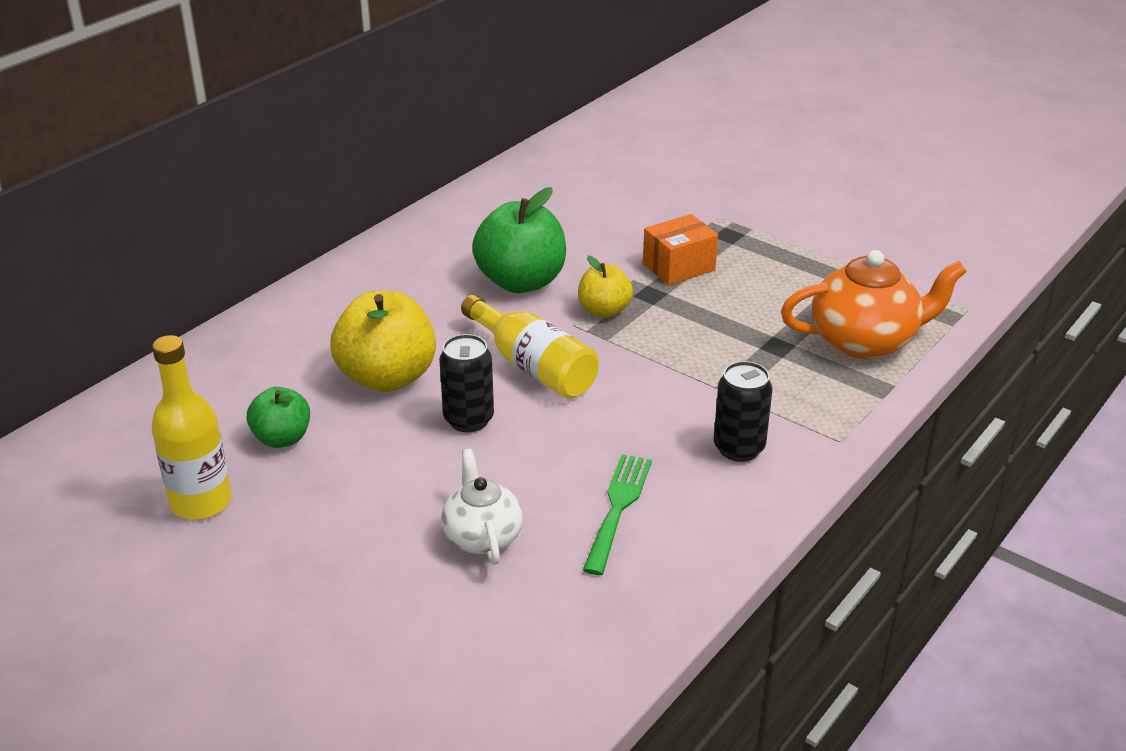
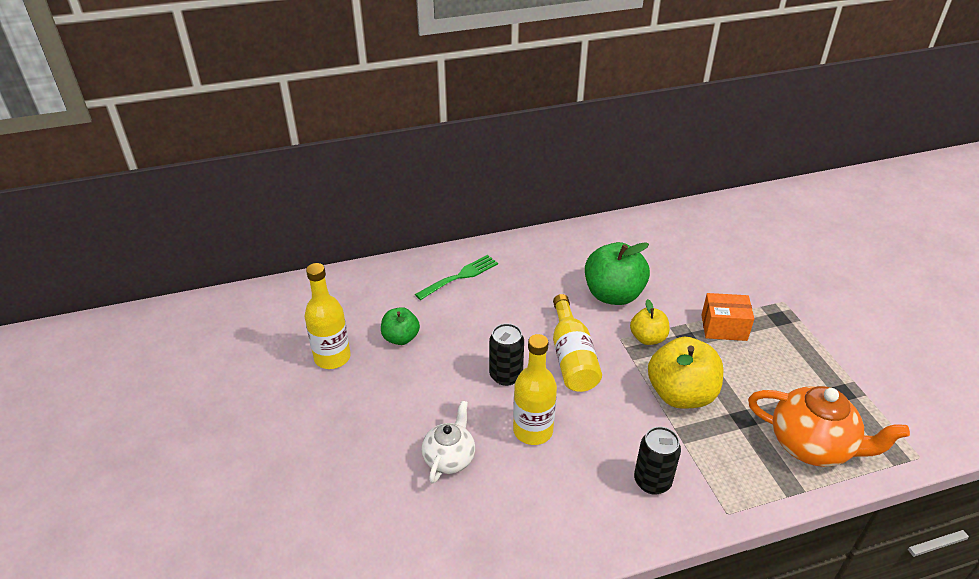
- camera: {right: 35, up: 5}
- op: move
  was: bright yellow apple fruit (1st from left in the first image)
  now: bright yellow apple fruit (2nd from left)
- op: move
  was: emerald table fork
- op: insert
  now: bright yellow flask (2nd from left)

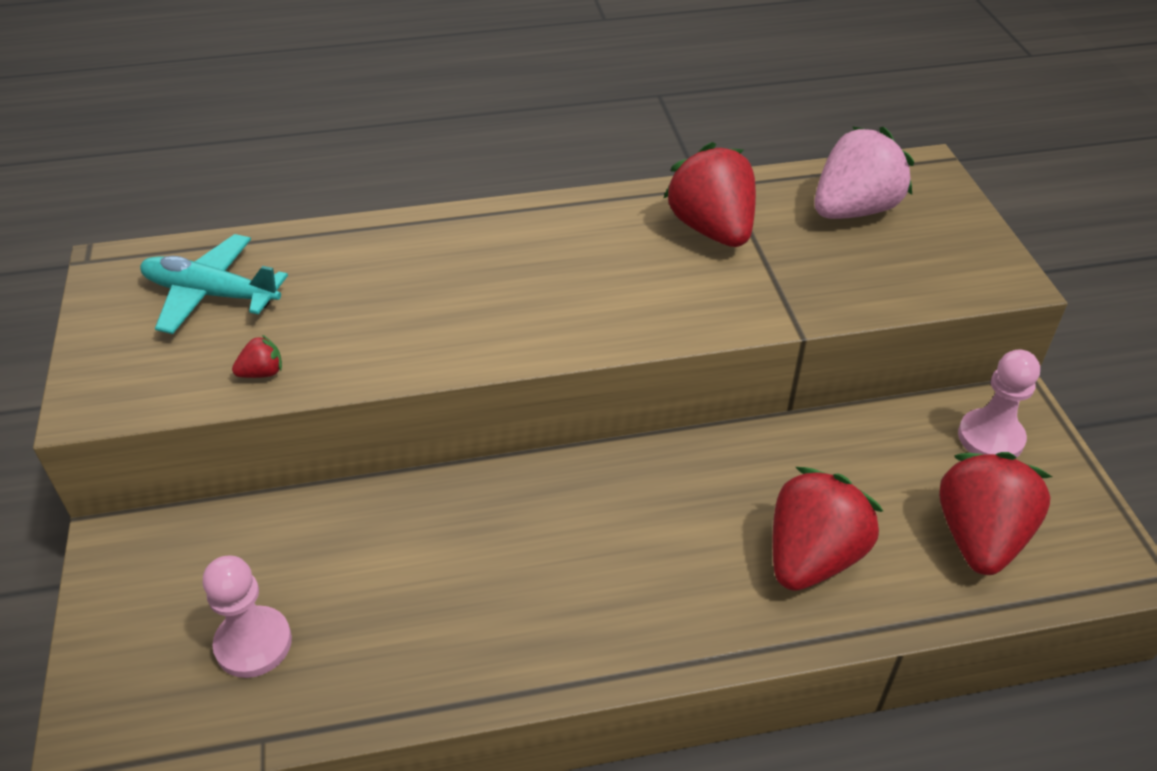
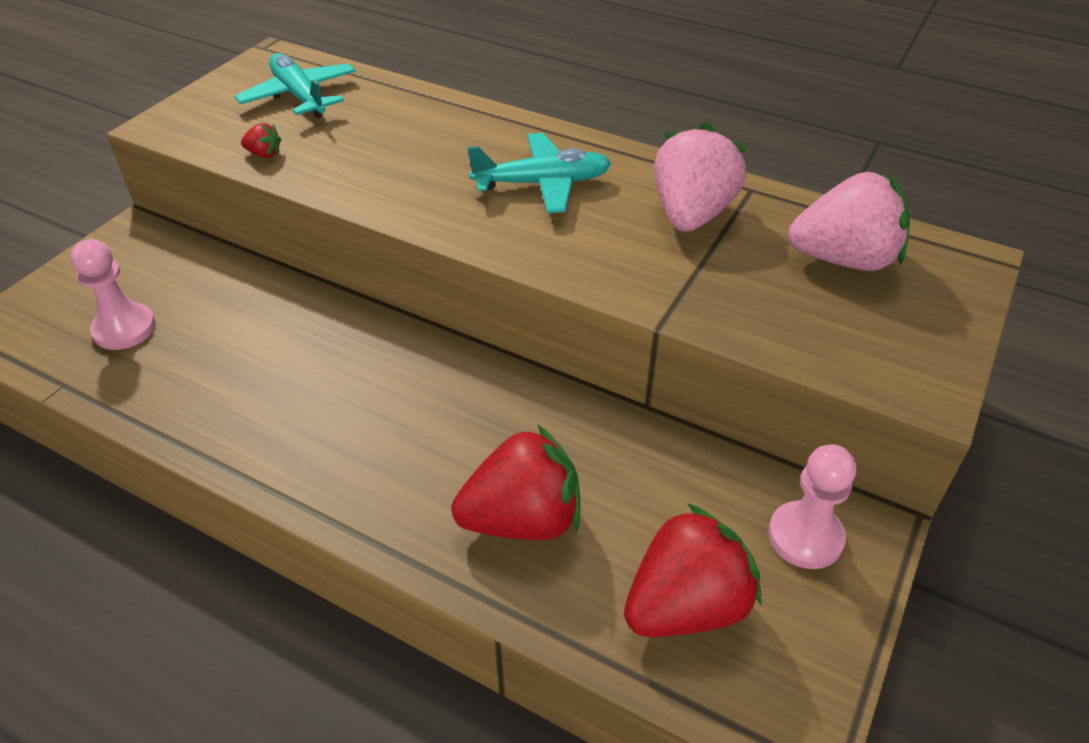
- camera: {right: 40, up: 0}
- op: recolor
  was: red berry (2nd from left)
  now: rose-pink berry (1st from left)
- op: insert
  now: turquoise toy plane (2nd from left)

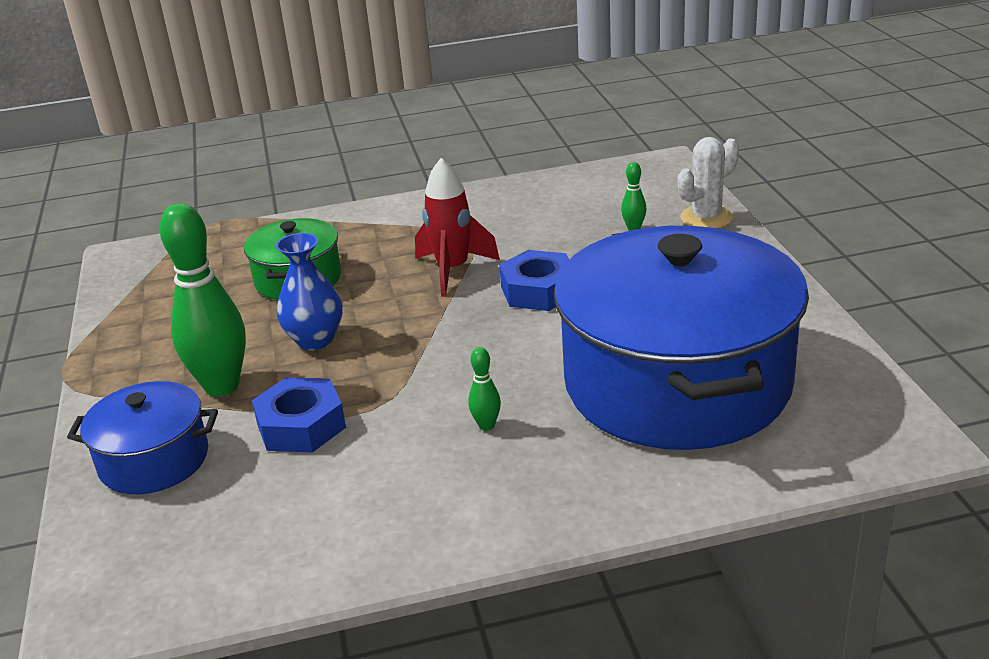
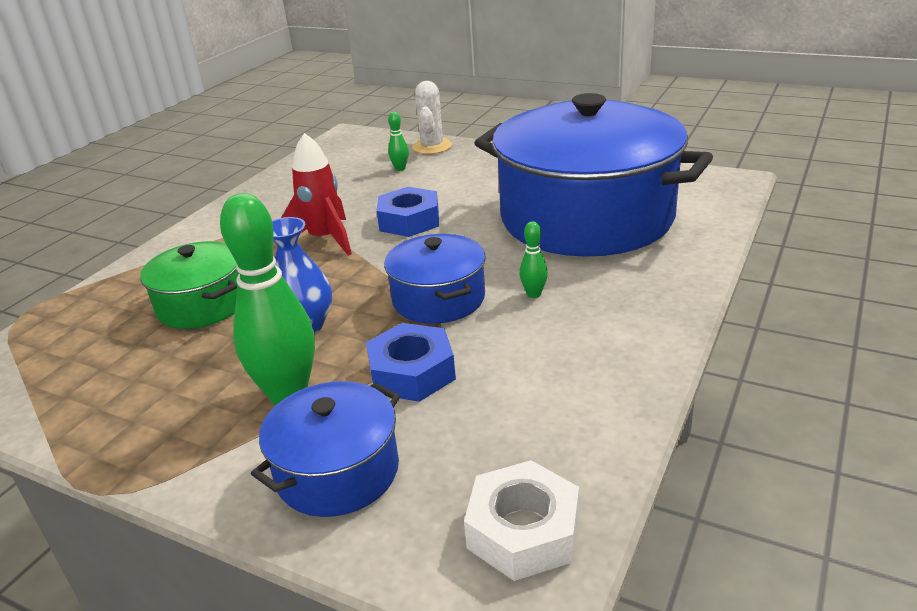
- camera: {right: -50, up: 0}
- op: insert
  now: royal blue stockpot (2nd from left)
- op: insert
  now: snow-white hexagon nut

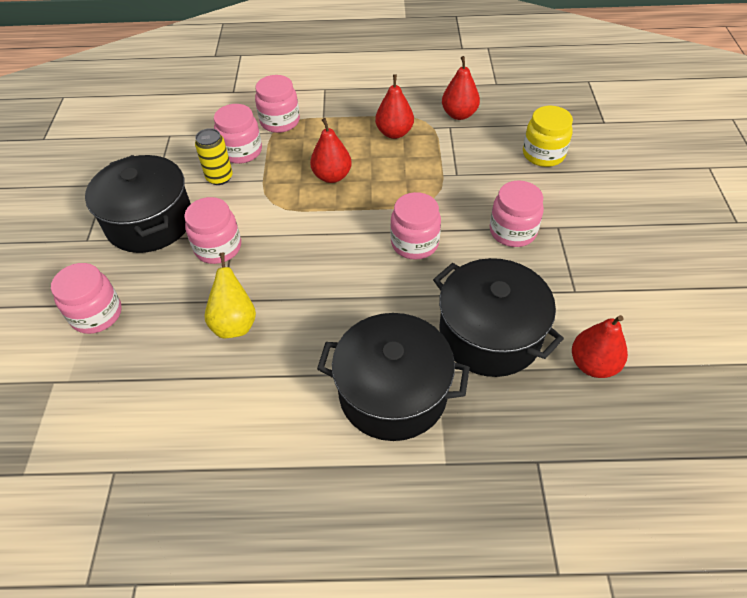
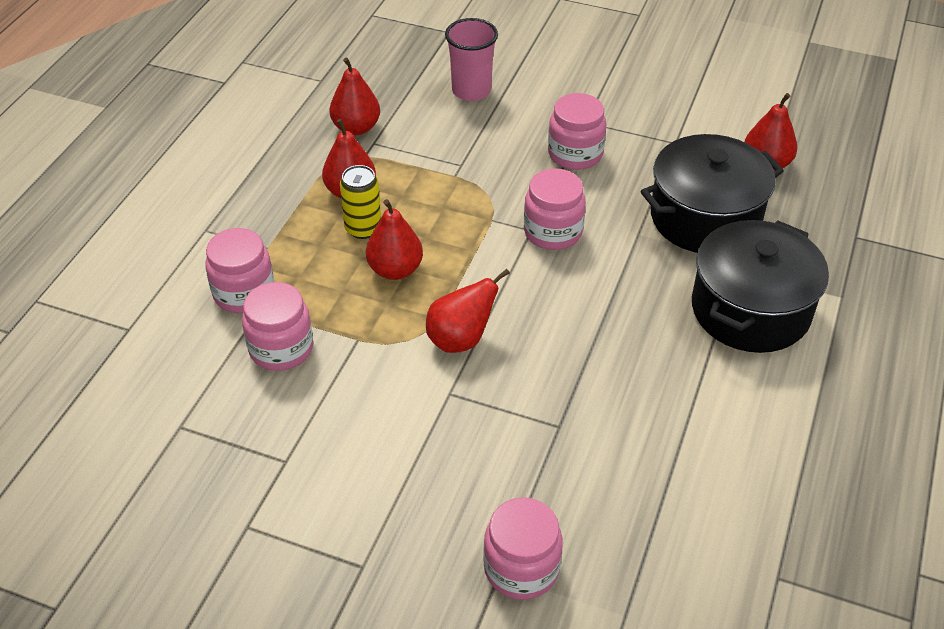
- camera: {right: -70, up: -5}
- op: delete
  was: ebony stockpot (1st from left)
- op: delete
  was: rose-pink jam jar (2nd from left)
- op: move
  was: bright yellow can
- op: delete
  was: bright yellow pear fruit
- op: replace
  was: bright yellow jam jar
  now: rose-pink beaker
- op: insert
  now: red pear fruit (4th from left)

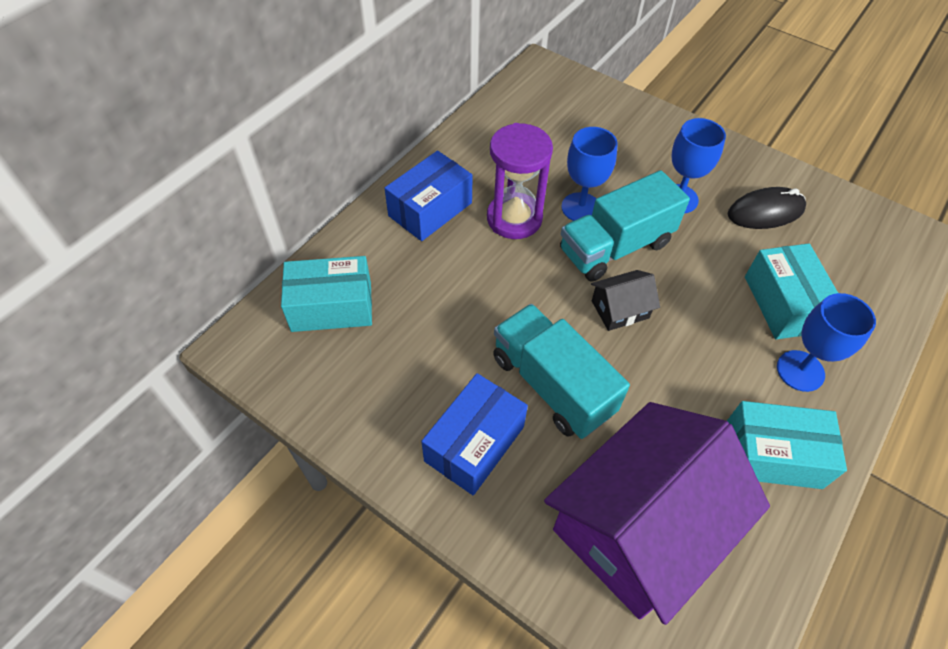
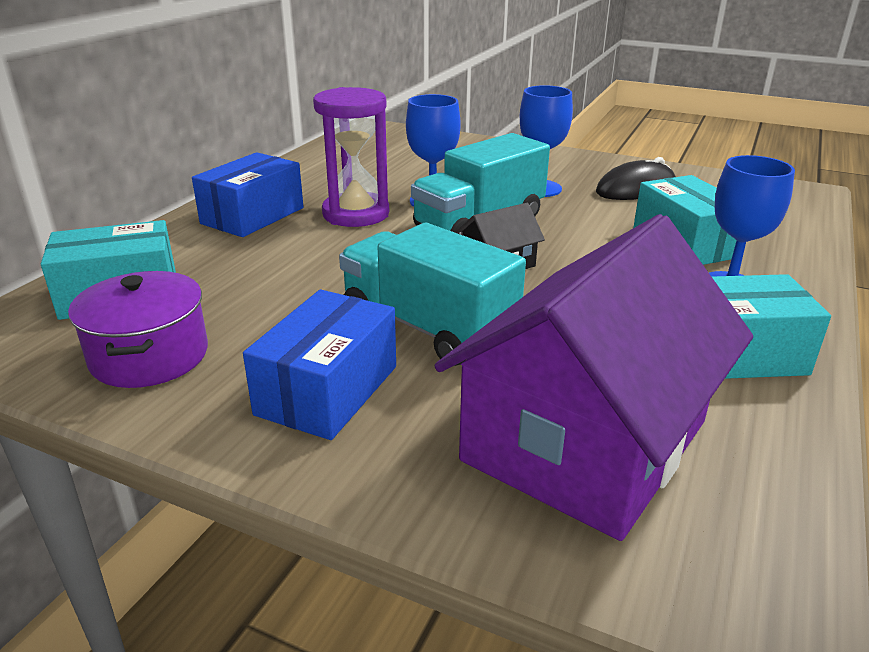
- camera: {right: -10, up: -25}
- op: insert
  now: violet stockpot

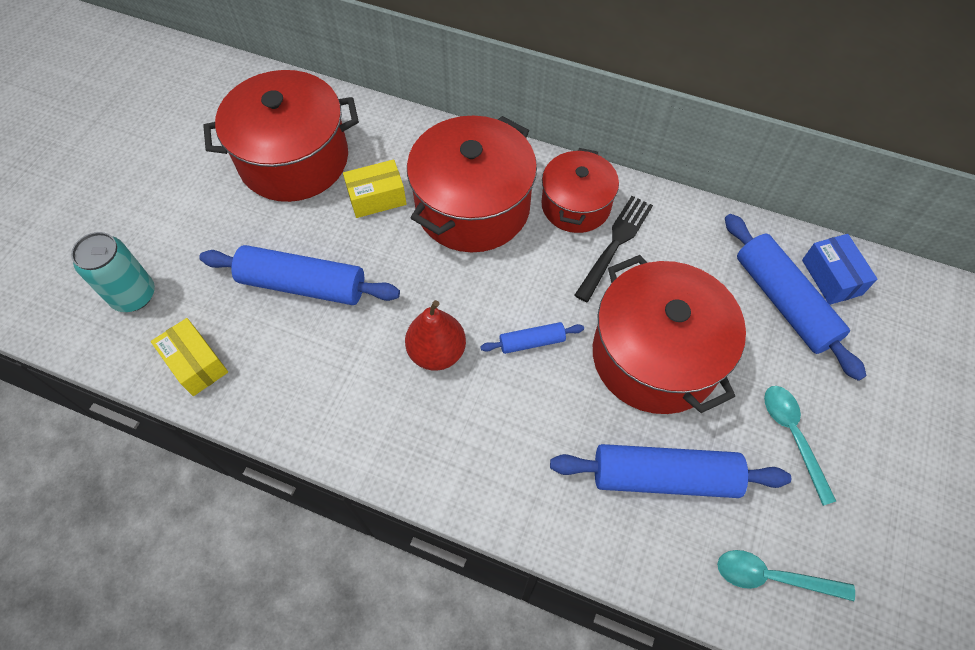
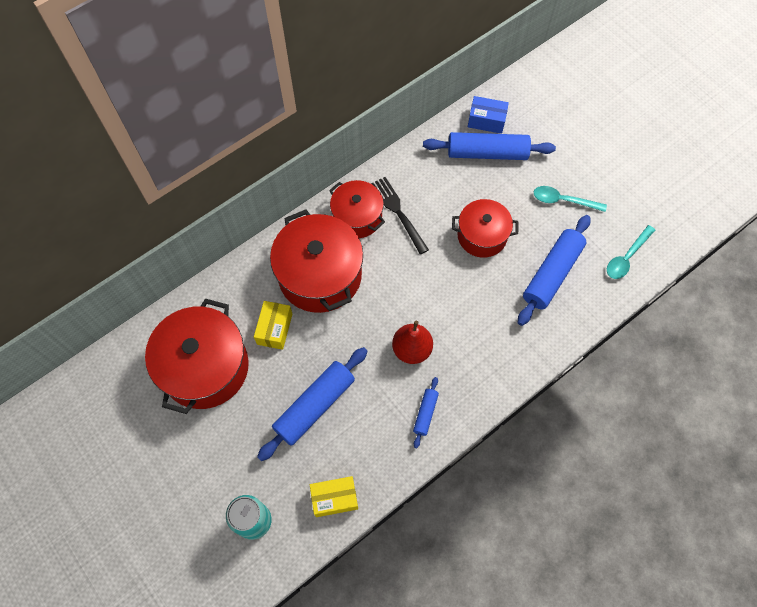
- camera: {right: -60, up: 5}
- op: move
  was: royal blue rolling pin (2nd from left)
- op: resize
  was: red stockpot (4th from left)
  ratio: 0.61

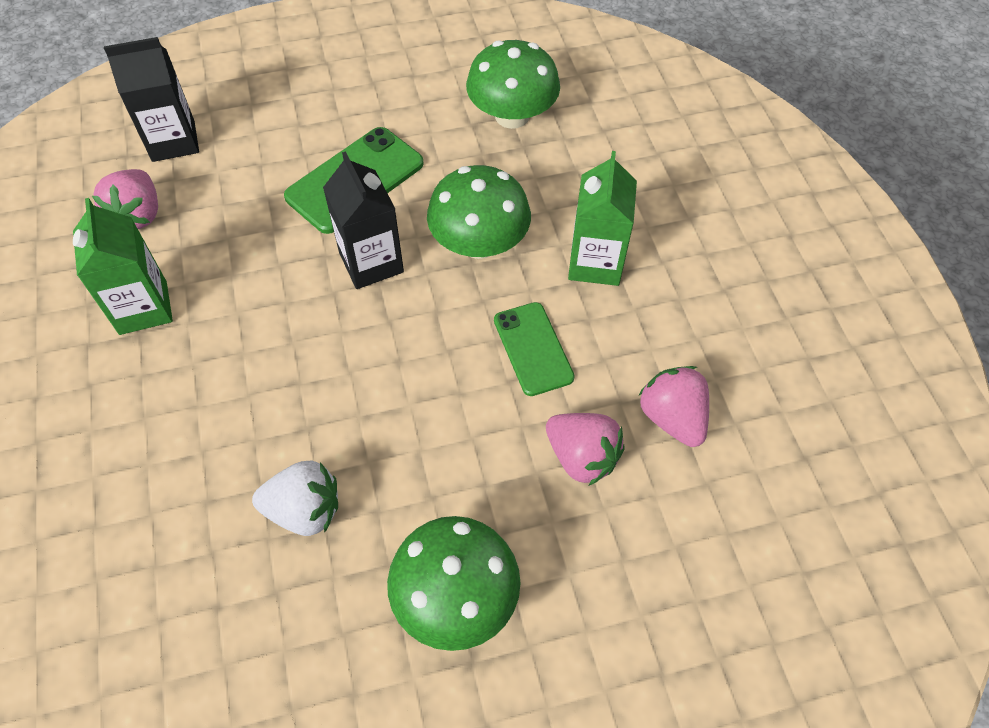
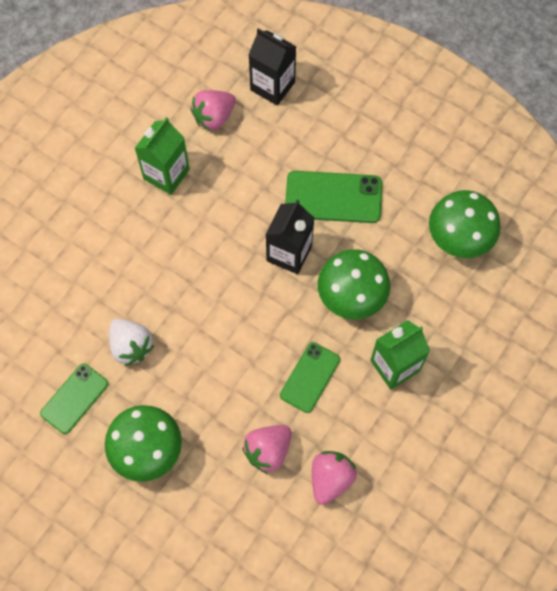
- camera: {right: 50, up: 10}
- op: rotate
  was: rose-pink berry (2nd from left)
  clockwise: 45
- op: insert
  now: emerald smartphone (1st from left)

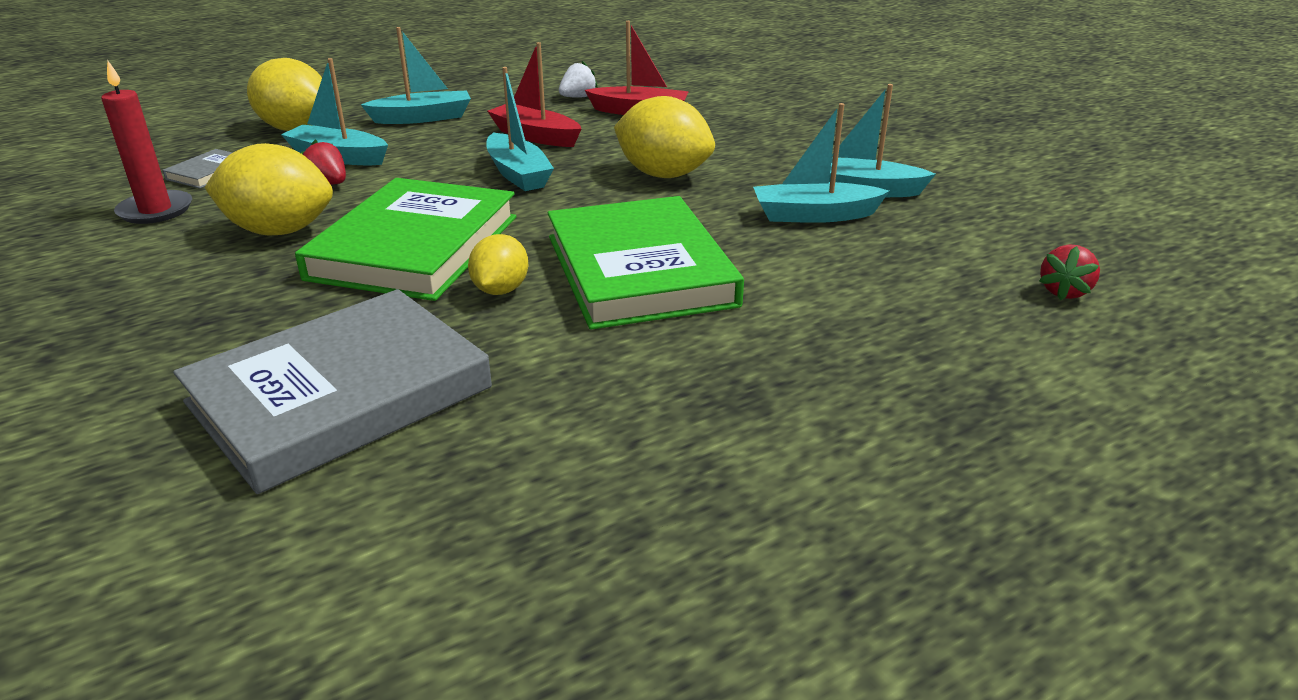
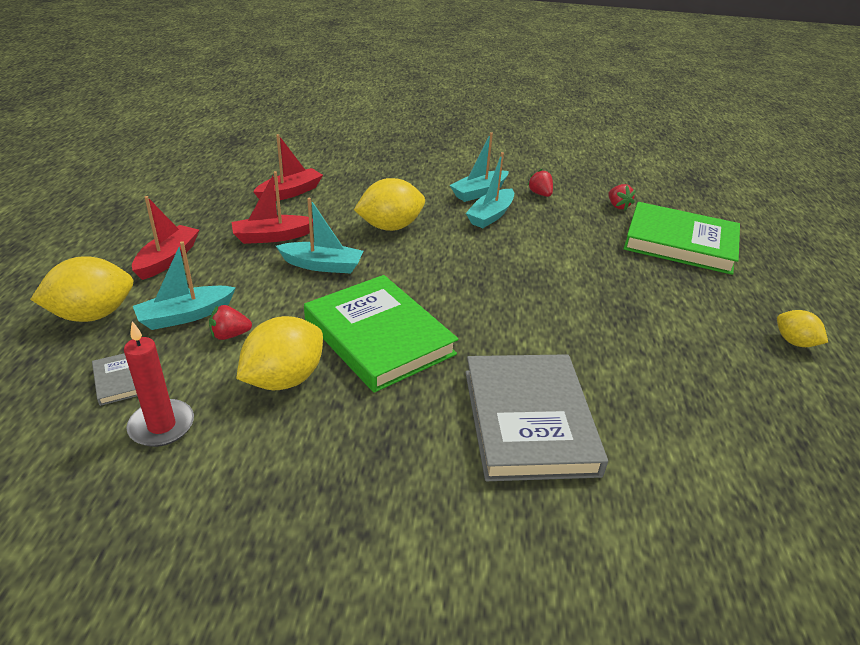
- camera: {right: -55, up: 5}
- op: recolor
  was: turquoise boat (2nd from left)
  now: red boat (1st from left)
- op: move
  was: bright yellow lemon (3rd from left in the first image)
  now: bright yellow lemon (4th from left)
- op: move
  was: emerald book (2nd from left)
- op: delete
  was: snow-white berry
- op: insert
  now: red berry (2nd from left)

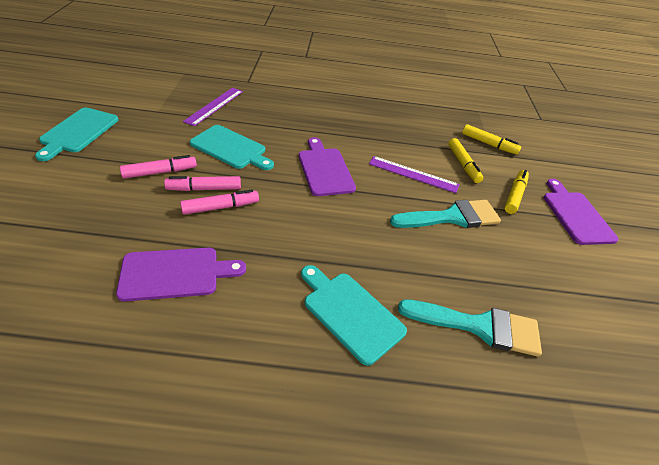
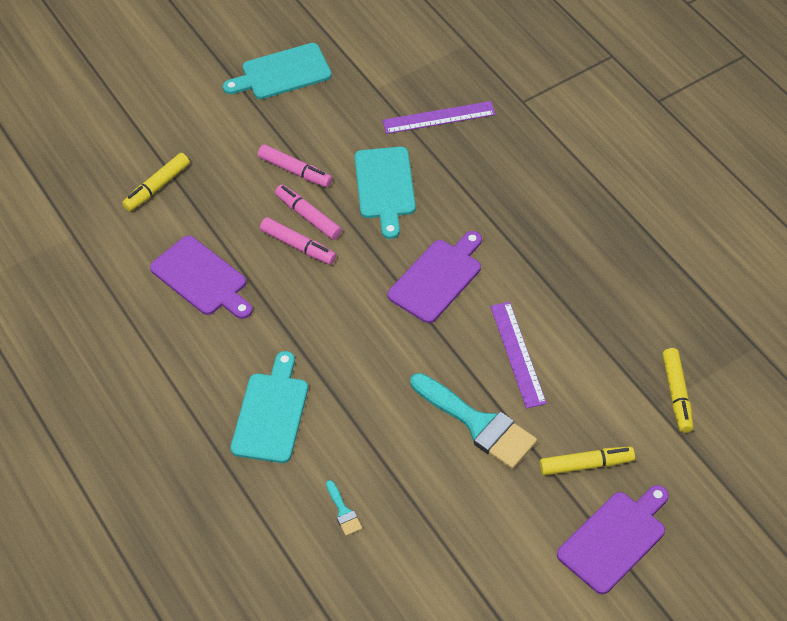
- camera: {right: 60, up: 10}
- op: resize
  was: turquoise paint brush (2nd from left in the first image)
  ratio: 0.43
- op: move
  was: bright yellow felt pen (1st from left)

